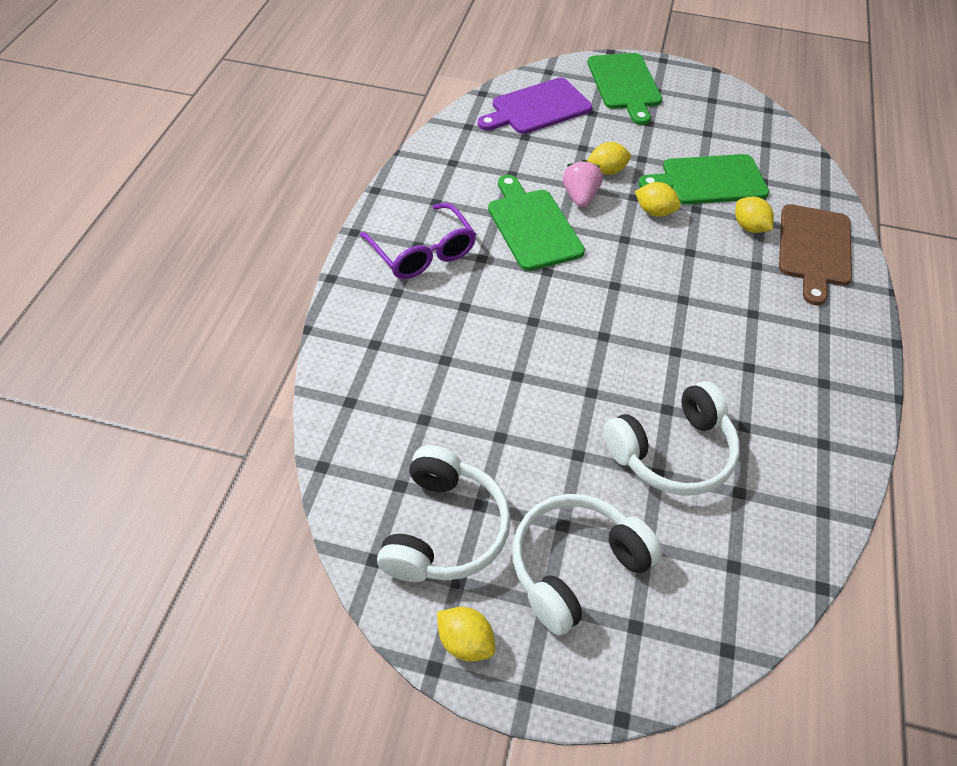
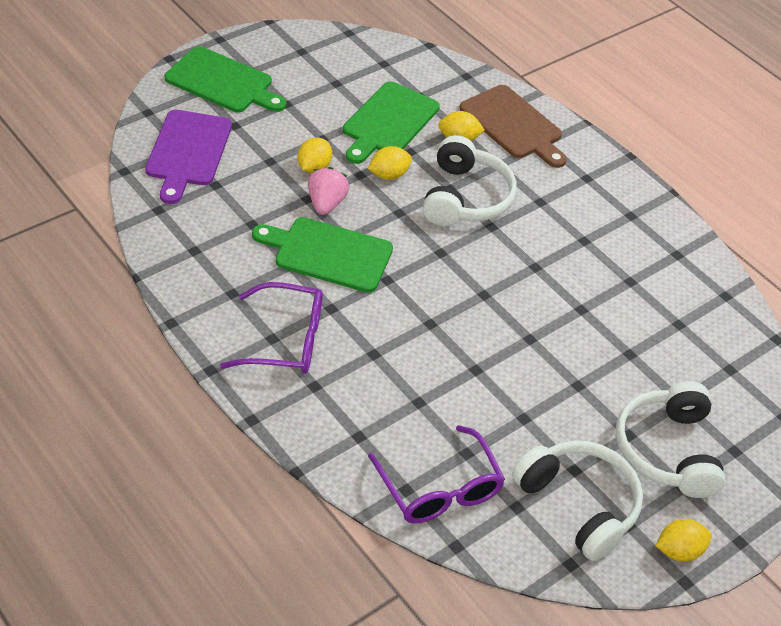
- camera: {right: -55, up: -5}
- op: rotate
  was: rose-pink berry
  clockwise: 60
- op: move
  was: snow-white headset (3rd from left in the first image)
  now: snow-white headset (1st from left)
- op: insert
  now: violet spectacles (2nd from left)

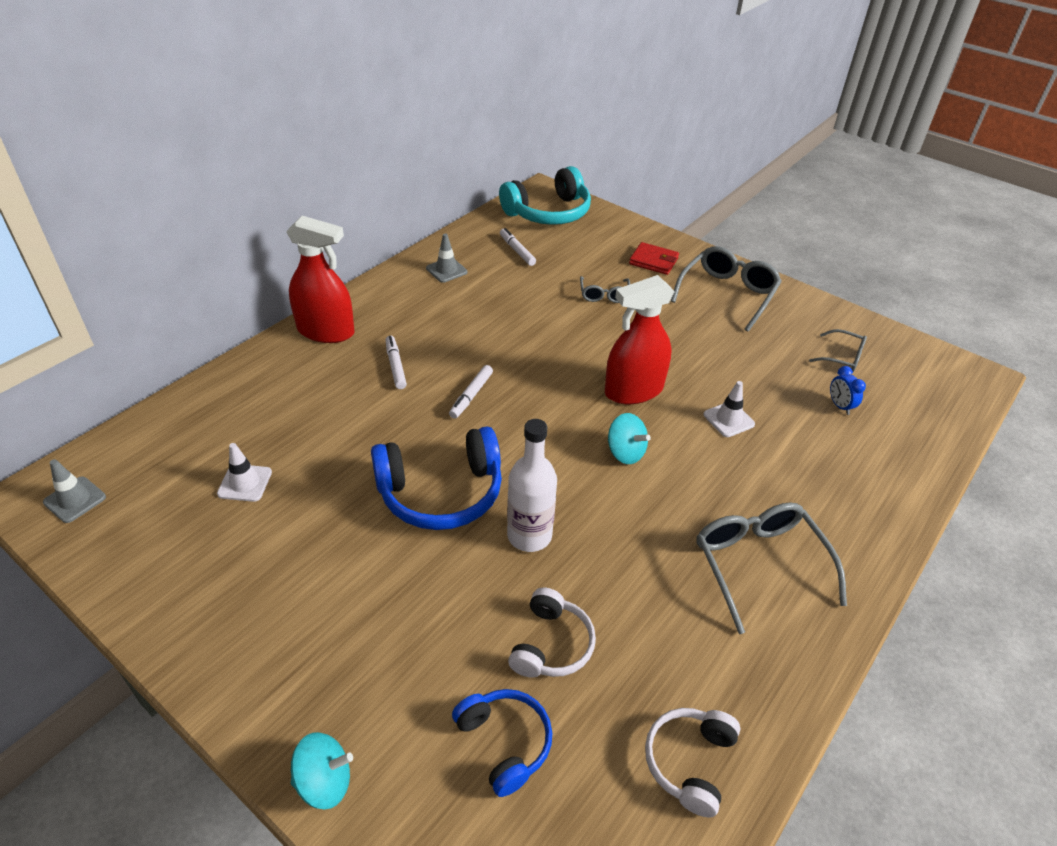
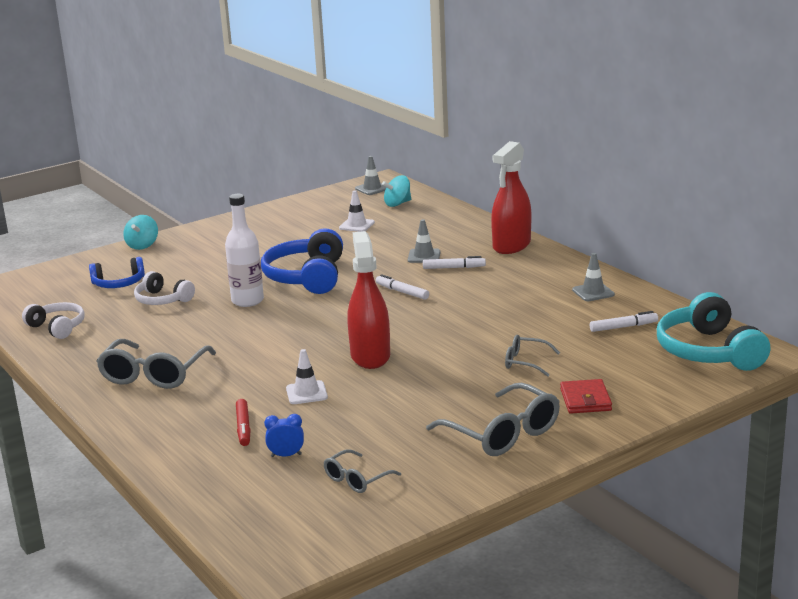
- camera: {right: 110, up: -20}
- op: move
  was: turquoise whirligig (2nd from left)
- op: rotate
  was: red card wallet
  clockwise: -45
- op: rotate
  was: gray spectacles (3rd from left in the first image)
  clockwise: 105
- op: insert
  now: red felt pen
- op: insert
  now: gray safety cone (2nd from left)

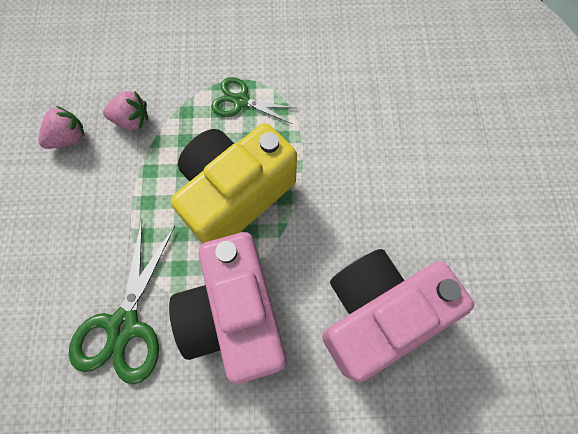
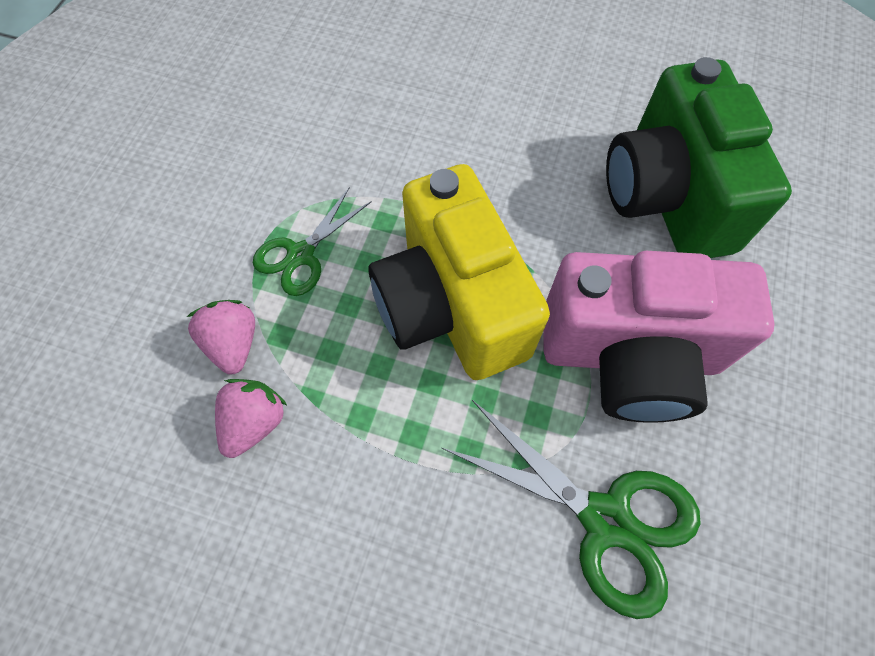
- camera: {right: -70, up: -5}
- op: move
  was: rose-pink berry (1st from left)
- op: recolor
  was: rose-pink camera (2nd from left)
  now: emerald camera

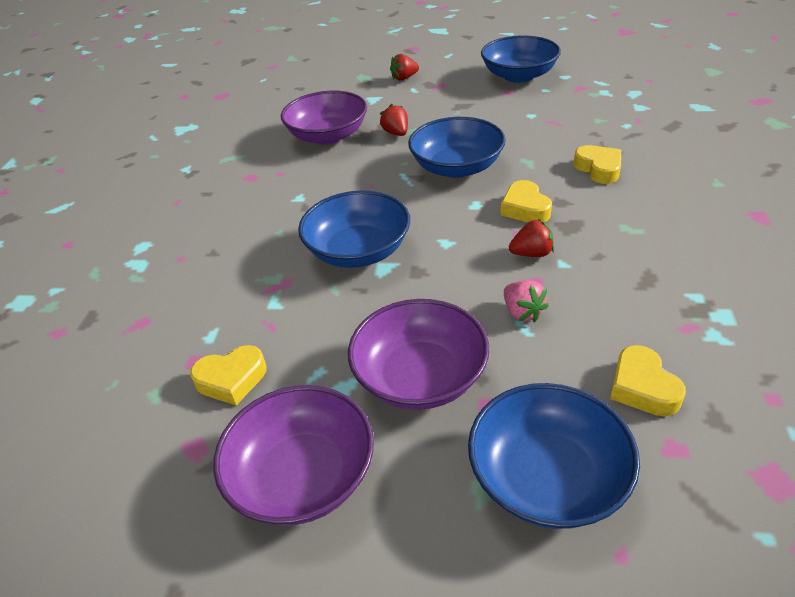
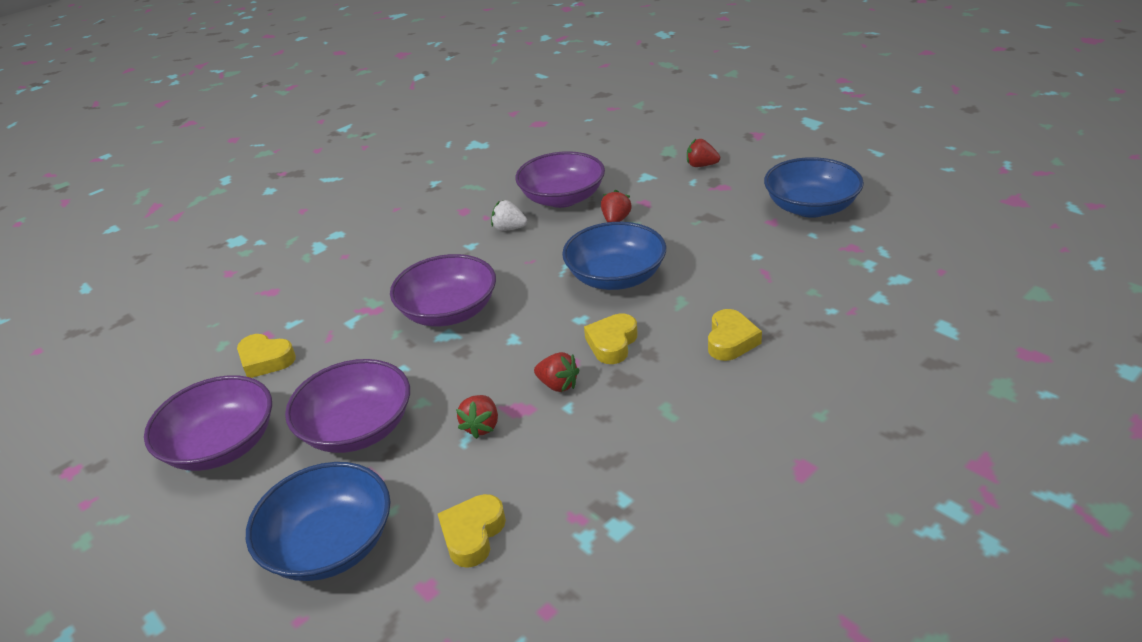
- camera: {right: 40, up: -5}
- op: recolor
  was: royal blue bowl (1st from left)
  now: violet bowl (3rd from left)
- op: recolor
  was: rose-pink berry
  now: red berry (1st from left)
- op: insert
  now: snow-white berry

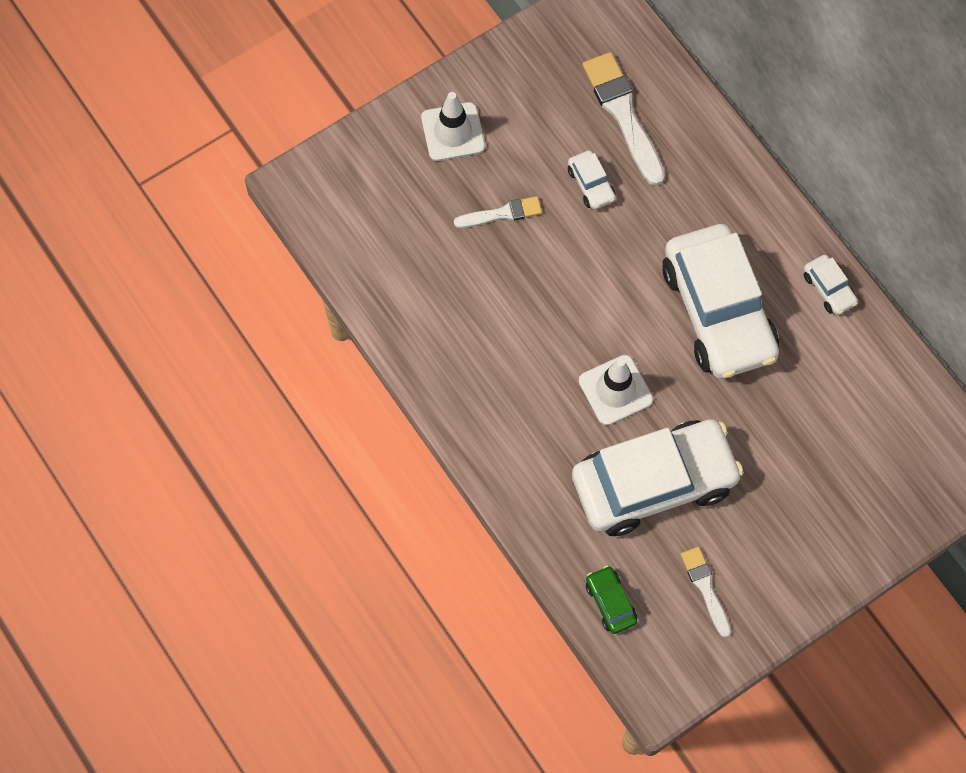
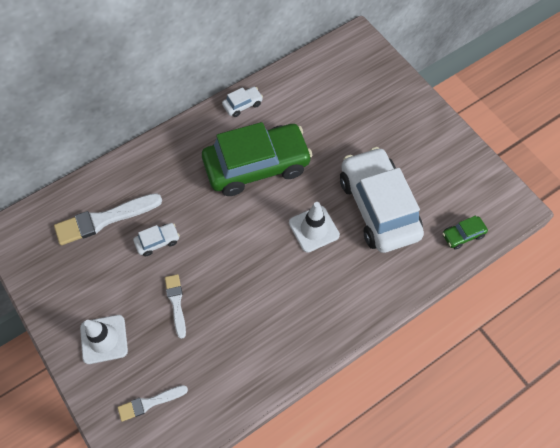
- camera: {right: -90, up: -5}
- op: recolor
  was: snow-white car (3rd from left)
  now: emerald car (1st from left)
- op: move
  was: snow-white paint brush (3rd from left in the first image)
  now: snow-white paint brush (2nd from left)

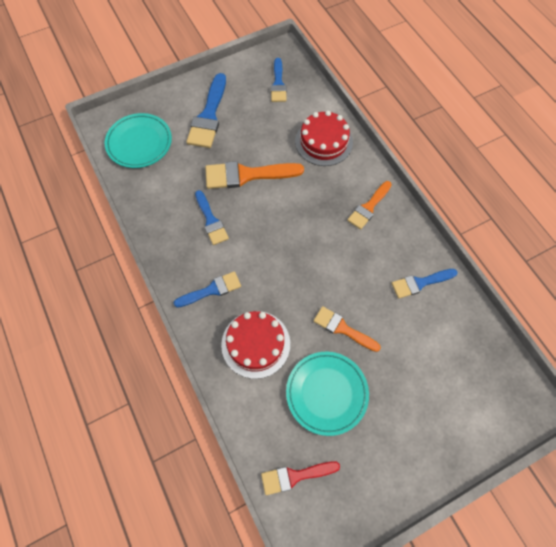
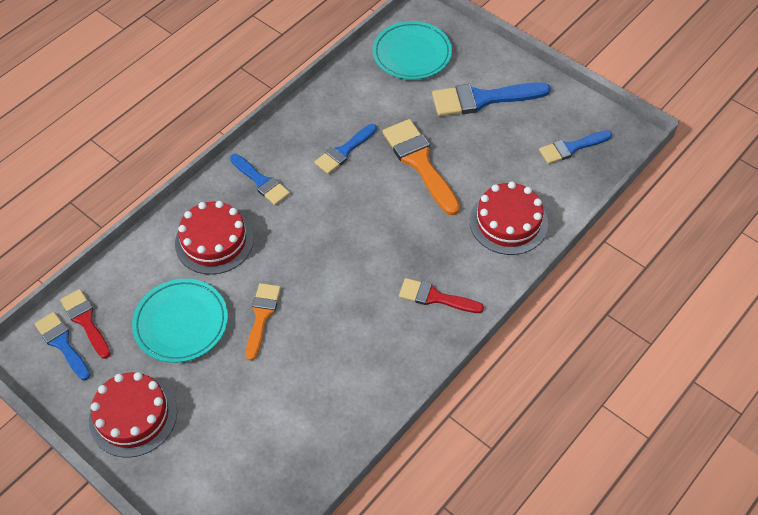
- camera: {right: 70, up: -10}
- op: recolor
  was: bright orange paint brush (3rd from left)
  now: red paint brush (2nd from left)
- op: move
  was: royal blue paint brush (5th from left in the first image)
  now: royal blue paint brush (1st from left)
- op: insert
  now: red cake (1st from left)

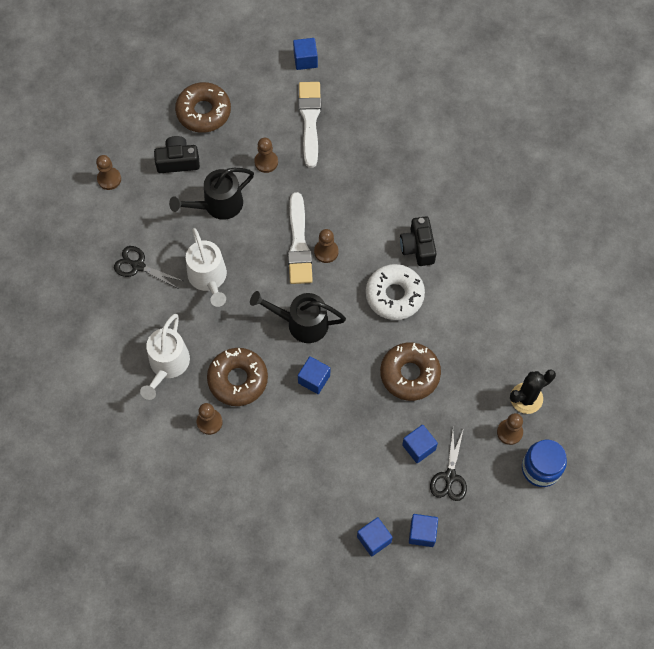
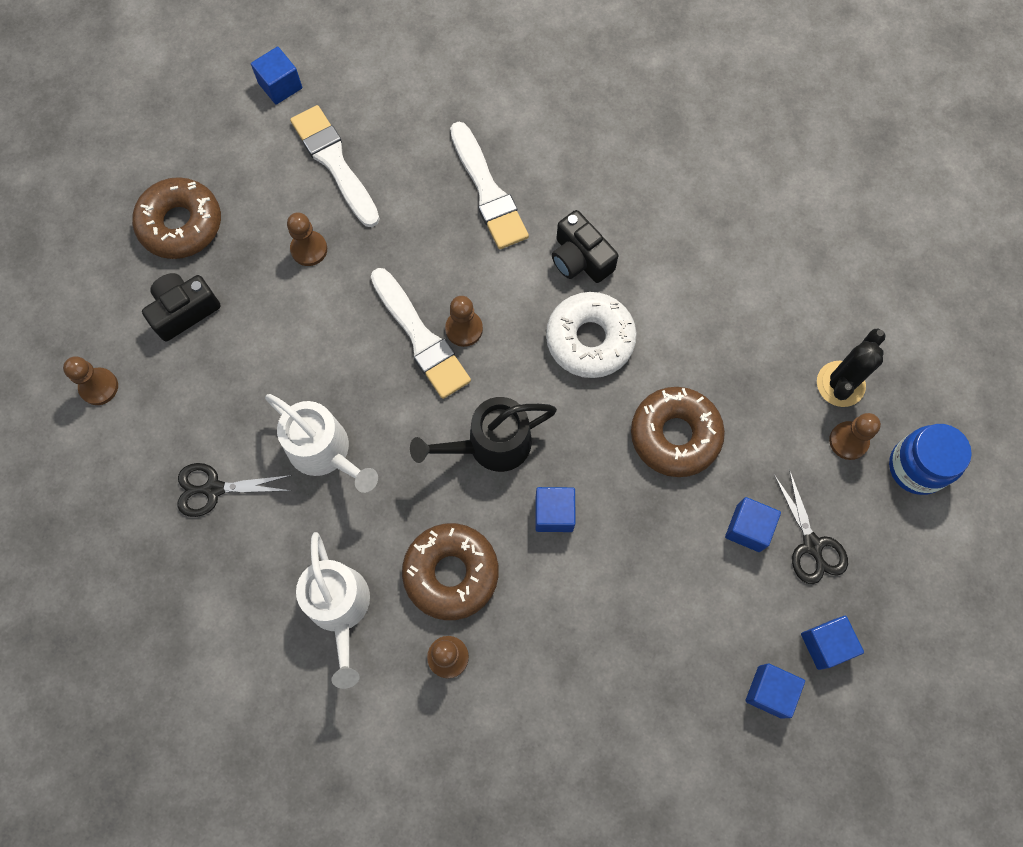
- camera: {right: -30, up: 5}
- op: delete
  was: ebony watering pot (1st from left)
- op: insert
  now: snow-white paint brush (3rd from left)

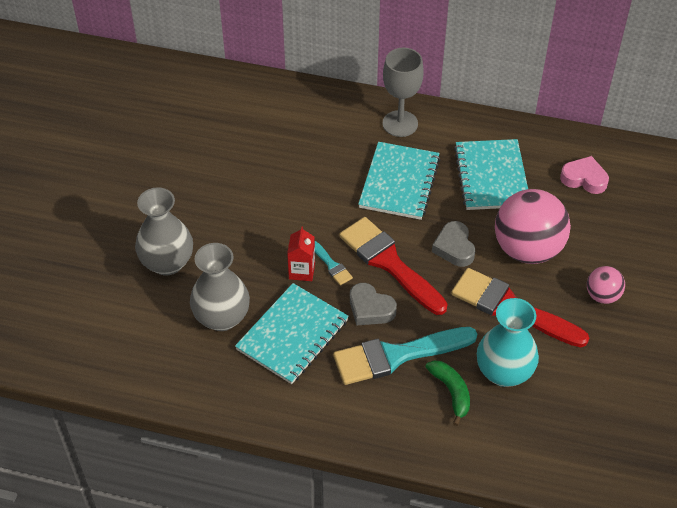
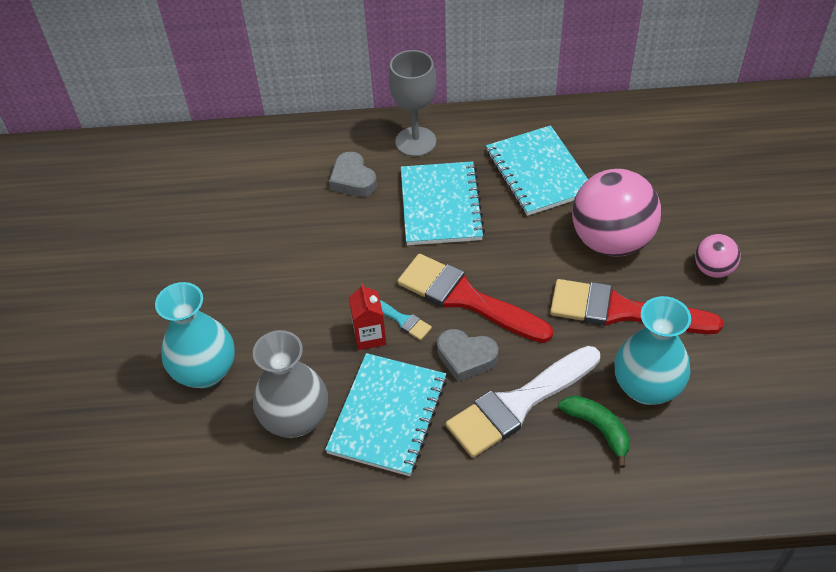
- camera: {right: -15, up: 0}
- op: recolor
  was: gray tall vase (1st from left)
  now: turquoise tall vase (1st from left)
- op: recolor
  was: turquoise paint brush (2nd from left)
  now: snow-white paint brush
- op: move
  was: gray love heart (2nd from left in the first image)
  now: gray love heart (1st from left)
- op: delete
  was: rose-pink love heart

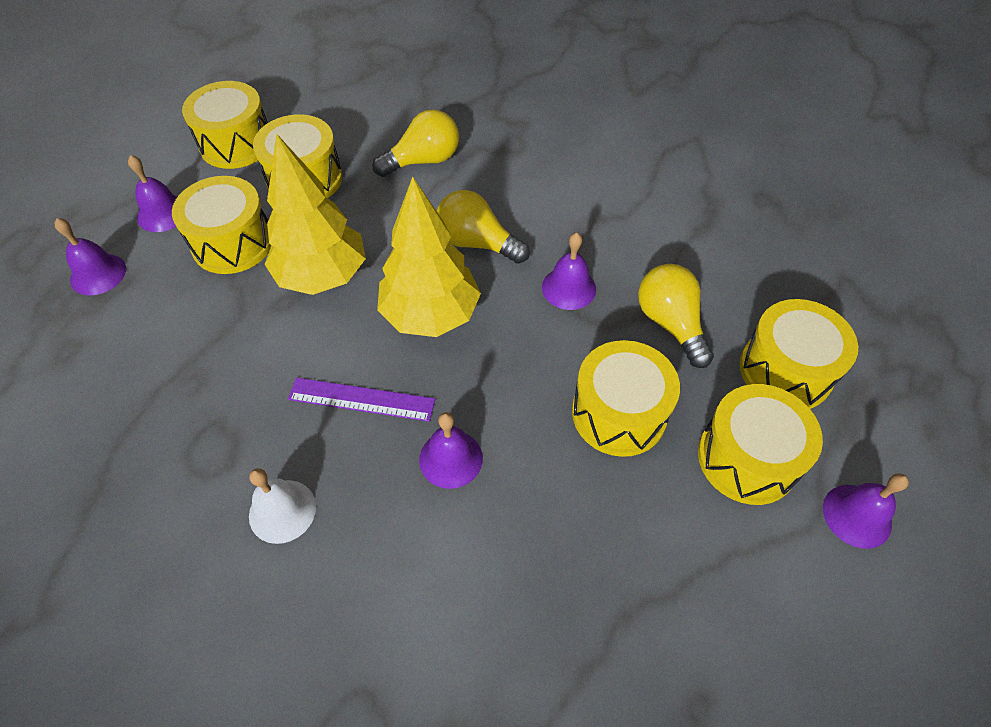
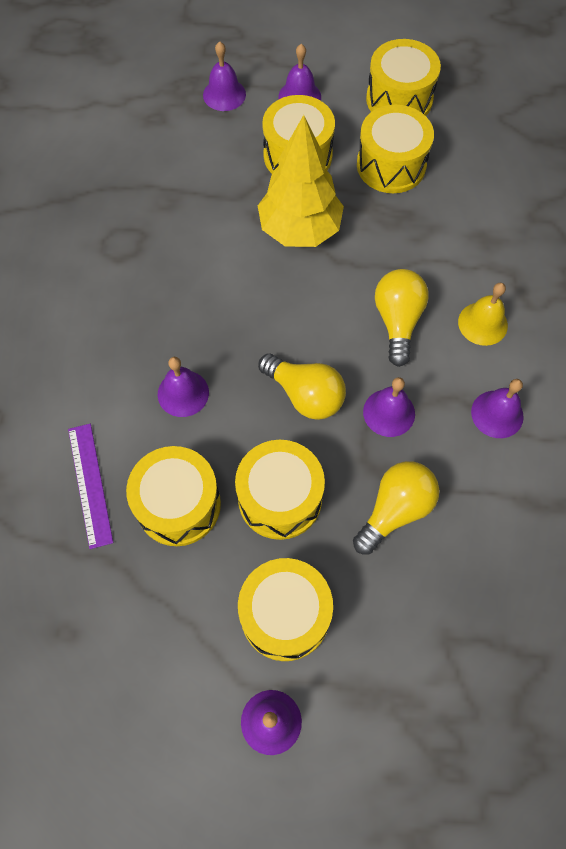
- camera: {right: 65, up: 10}
- op: delete
  was: snow-white bell
- op: move
  was: violet ruler
- op: move
  was: bright yellow bulb (1st from left)
- op: delete
  was: bright yellow tree (2nd from left)
- op: move
  was: bright yellow snare drum (6th from left in the first image)
  now: bright yellow snare drum (1st from left)
- op: insert
  now: bright yellow bell
- op: insert
  now: violet bell (6th from left)

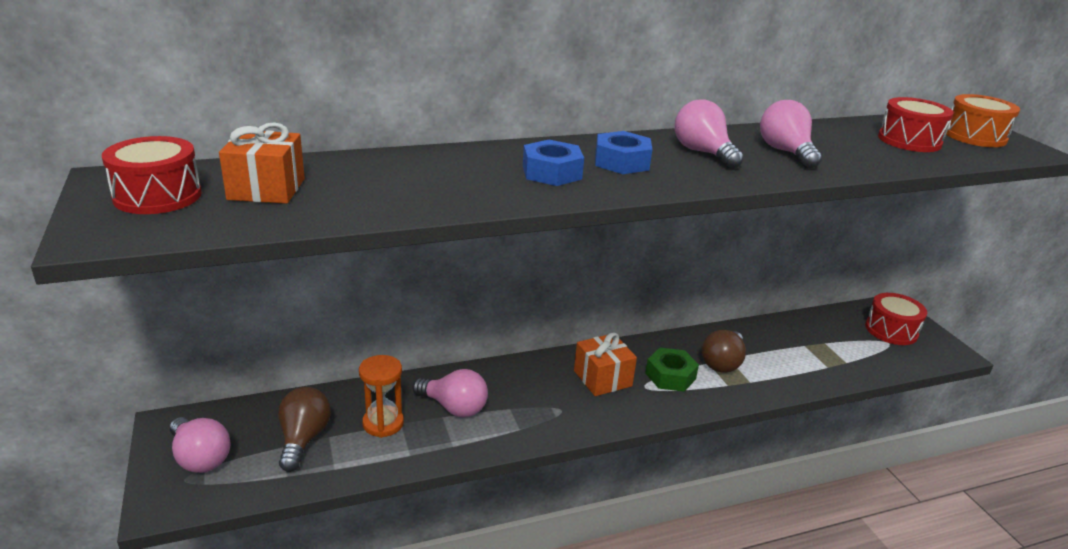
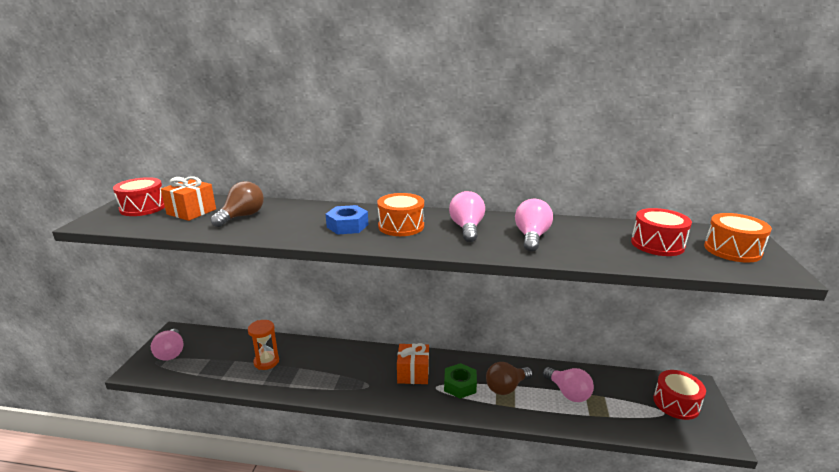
- camera: {right: 30, up: -5}
- op: move
  was: dark brown bulb (1st from left)
- op: move
  was: rose-pink bulb (2nd from left in the first image)
  now: rose-pink bulb (4th from left)
- op: replace
  was: royal blue hexagon nut (2nd from left)
  now: bright orange snare drum (1st from left)

